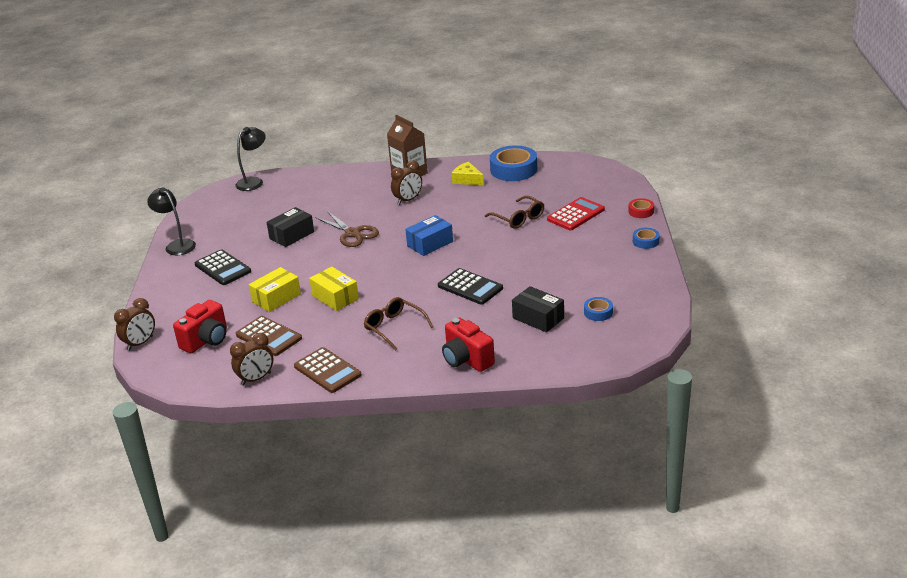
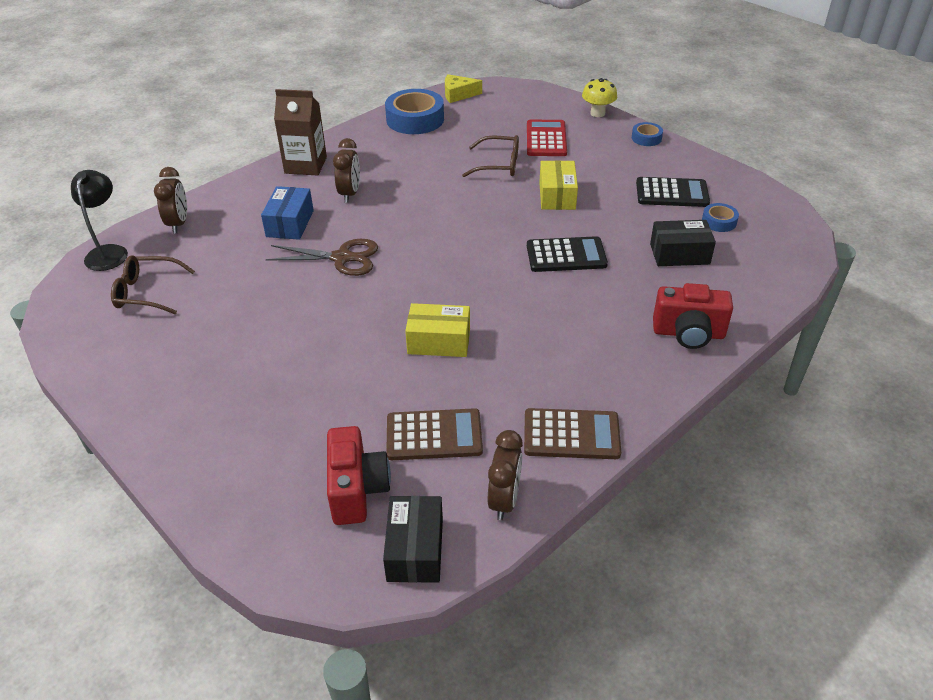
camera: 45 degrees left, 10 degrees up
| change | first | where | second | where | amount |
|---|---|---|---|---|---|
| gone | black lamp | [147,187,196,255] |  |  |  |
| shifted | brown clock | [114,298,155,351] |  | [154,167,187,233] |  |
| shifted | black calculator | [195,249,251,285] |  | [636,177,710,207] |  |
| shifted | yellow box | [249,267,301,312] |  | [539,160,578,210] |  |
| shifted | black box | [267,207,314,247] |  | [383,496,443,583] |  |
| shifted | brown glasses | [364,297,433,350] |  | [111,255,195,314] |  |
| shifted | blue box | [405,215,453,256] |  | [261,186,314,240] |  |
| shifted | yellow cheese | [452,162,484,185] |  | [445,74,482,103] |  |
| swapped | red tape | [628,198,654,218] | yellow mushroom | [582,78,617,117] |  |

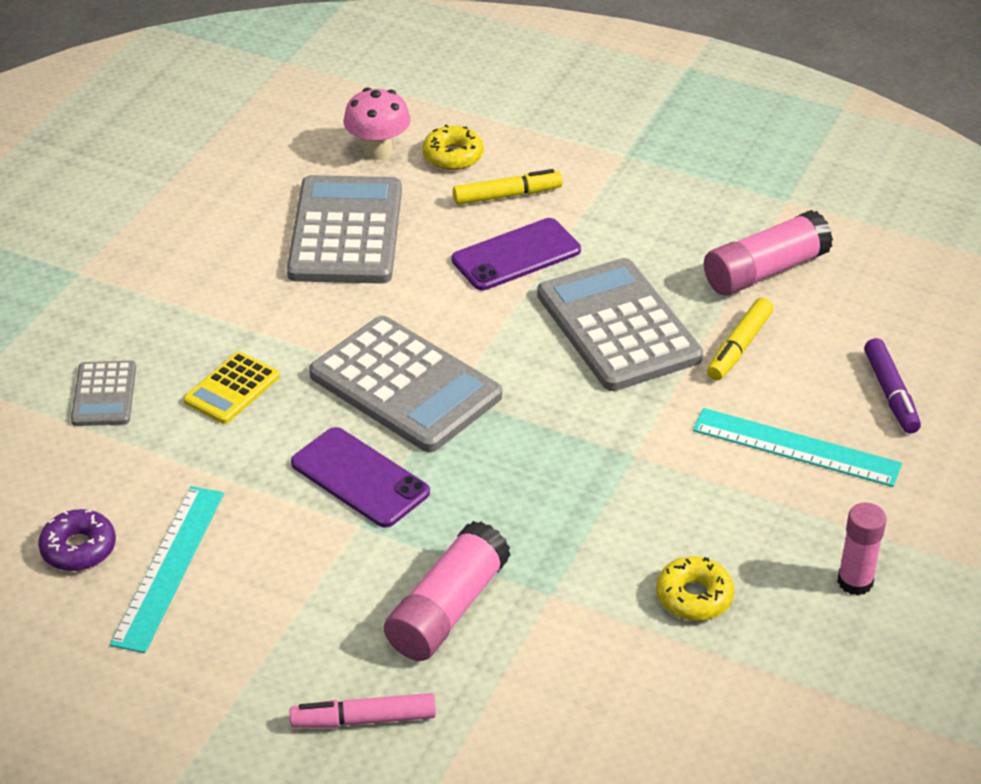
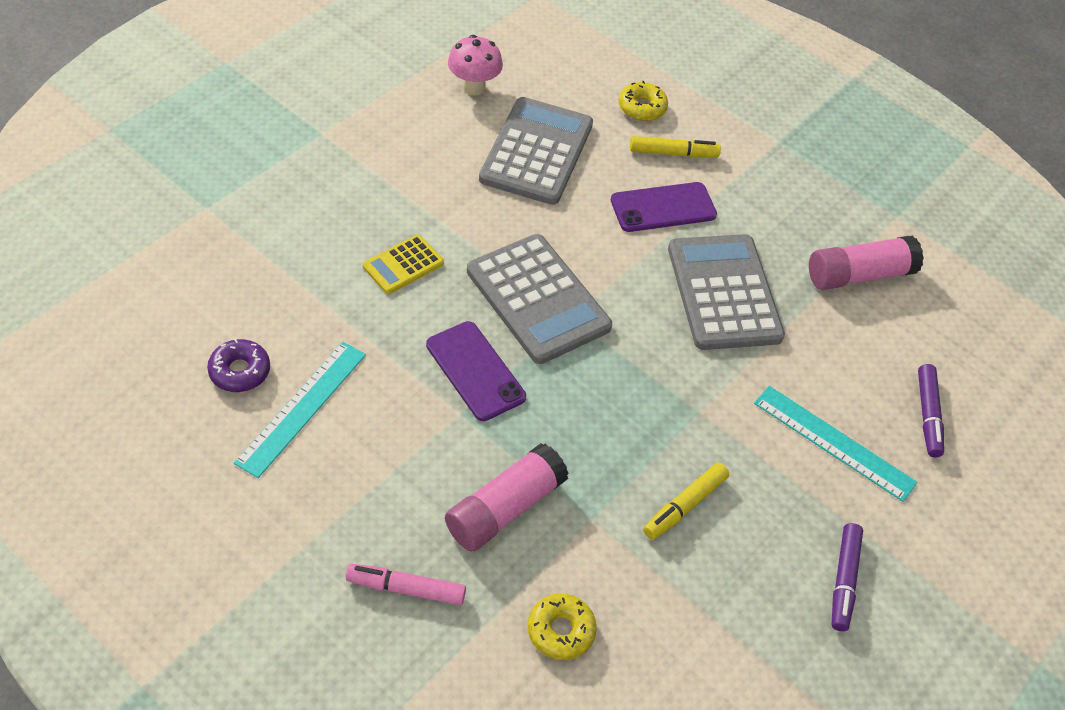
camera: 10 degrees right, 10 degrees up
| change | first | where | second | where | amount |
|---|---|---|---|---|---|
| gone | grey calculator | [71,361,136,426] |  |  |  |
| shifted | pink mushroom | [343,88,411,160] |  | [448,35,503,96] |  |
| shifted | yellow donut | [656,556,735,621] |  | [528,593,596,660] |  |
| shifted | yellow marker | [707,298,773,380] |  | [643,463,729,540] |  |
| swapped | pink glue stick | [837,503,887,595] | purple marker | [832,523,863,631] |  |

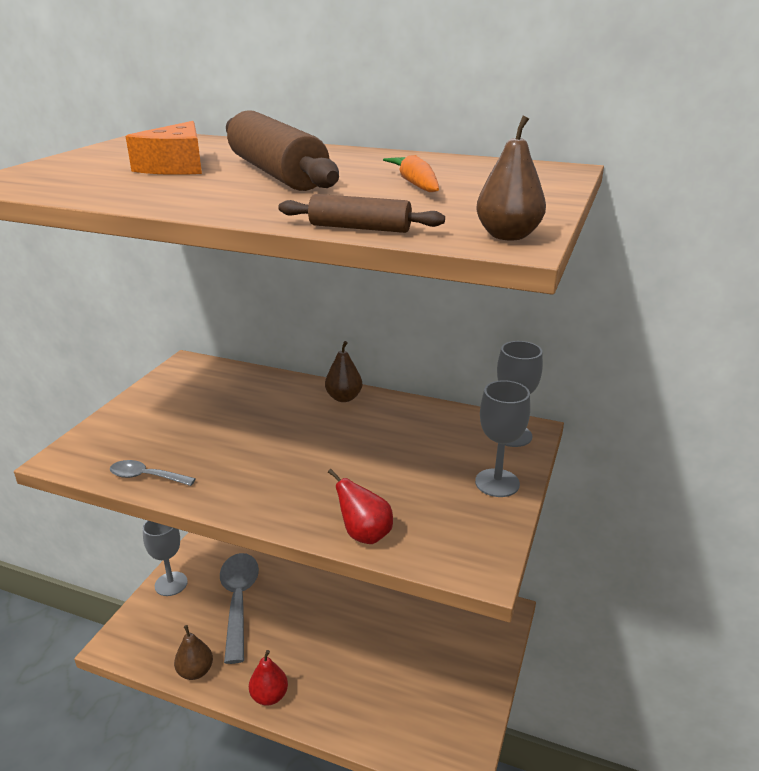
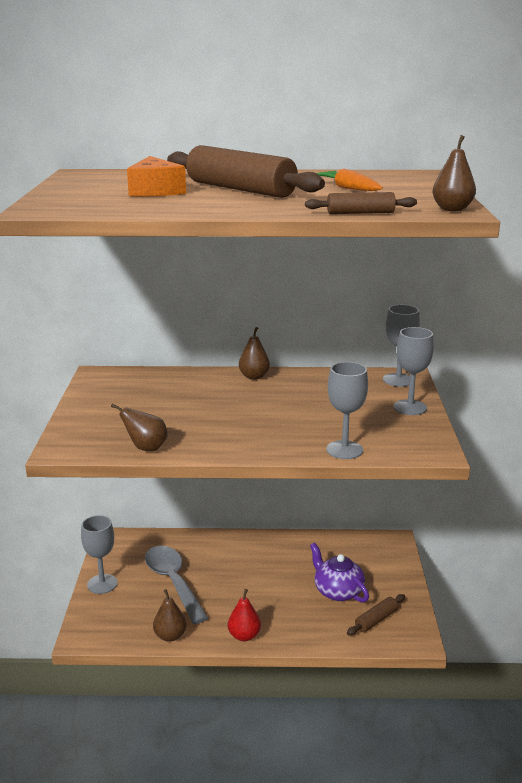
camera: 20 degrees left, 5 degrees down
| change | first | where | second | where | amount |
|---|---|---|---|---|---|
| new |  |  | purple teapot | [310,543,369,602] |  |
| new |  |  | brown rolling pin | [347,594,405,636] |  |
| swapped | grey spoon | [110,460,196,486] | brown pear | [111,403,168,451] |  |
| swapped | red pear | [328,469,393,544] | grey goblet | [326,362,368,459] |  |

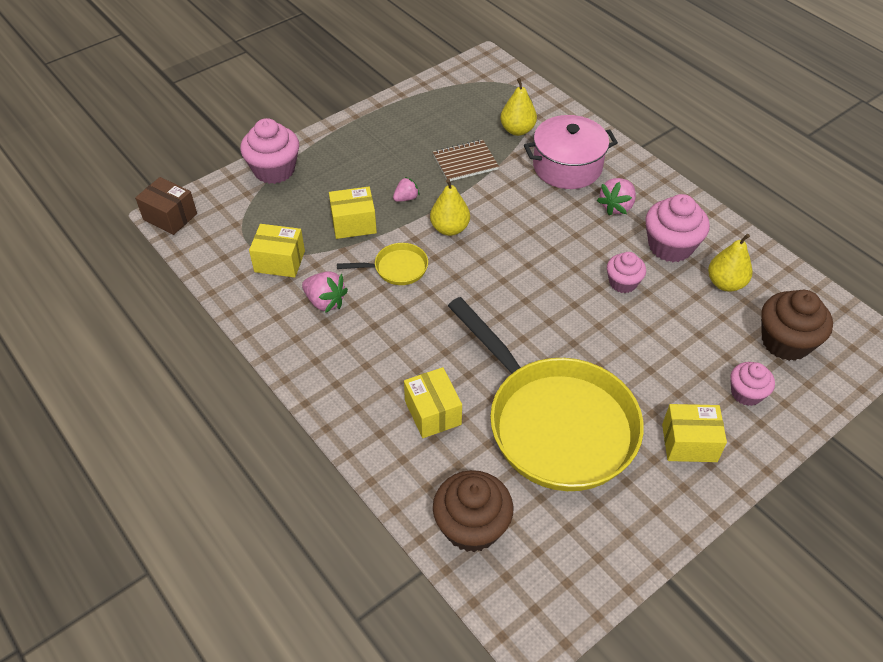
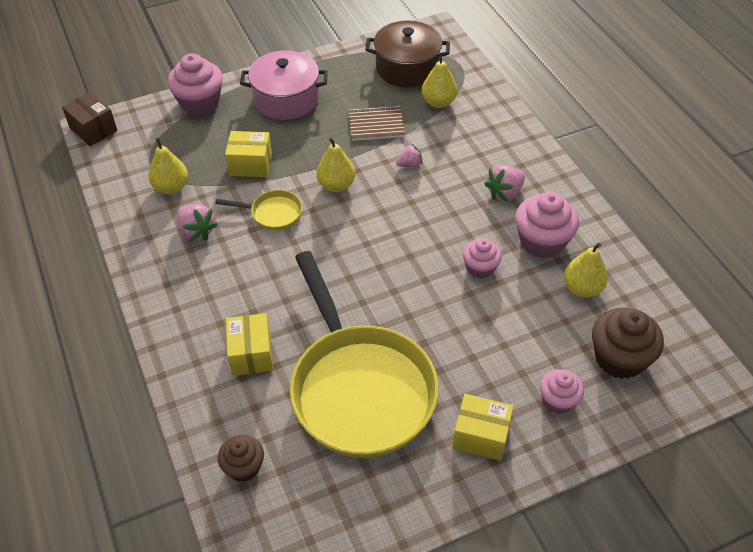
camera: 15 degrees right, 0 degrees up
| change | first | where | second | where | amount |
|---|---|---|---|---|---|
| new |  |  | brown pot | [365,21,450,87] |  |
| shifted | pink strawberry | [393,177,420,202] |  | [396,144,423,167] |  |
| shifted | pink pot | [524,115,618,189] |  | [240,50,328,120] |  |
| swapped | yellow box | [249,224,305,278] | yellow pear | [148,137,188,194] |  |
| scaled | brown cupcake | [433,470,514,552] |  | [218,435,264,482] | x0.61 |

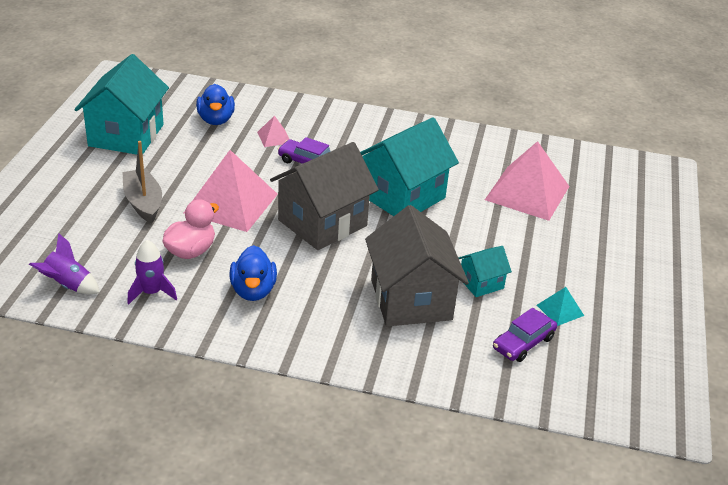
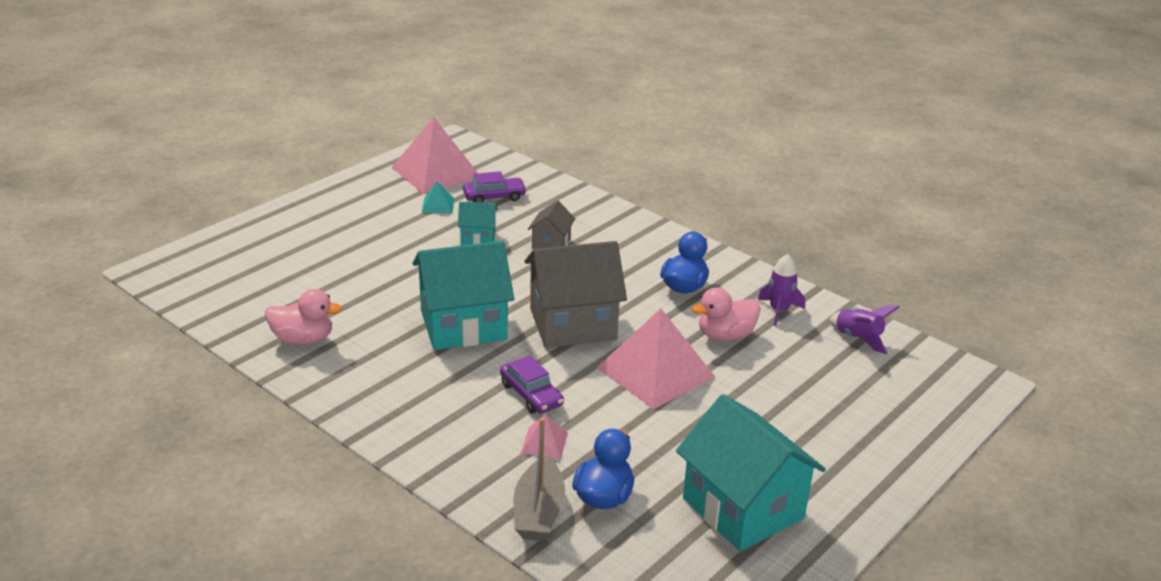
camera: 150 degrees left, 5 degrees down
| change | first | where | second | where | amount |
|---|---|---|---|---|---|
| new |  |  | pink duck | [265,289,342,345] |  |
| shifted | grey boat | [122,141,162,223] |  | [514,418,565,541] |  |
| shifted | pink pyramid | [485,141,569,221] |  | [391,118,478,194] |  |
| rotated | turquoise house | [74,54,169,155] |  | [676,394,826,552] | 75 degrees counterclockwise |
| scaled | grey house | [365,205,469,327] |  | [528,200,576,249] | x0.49 |

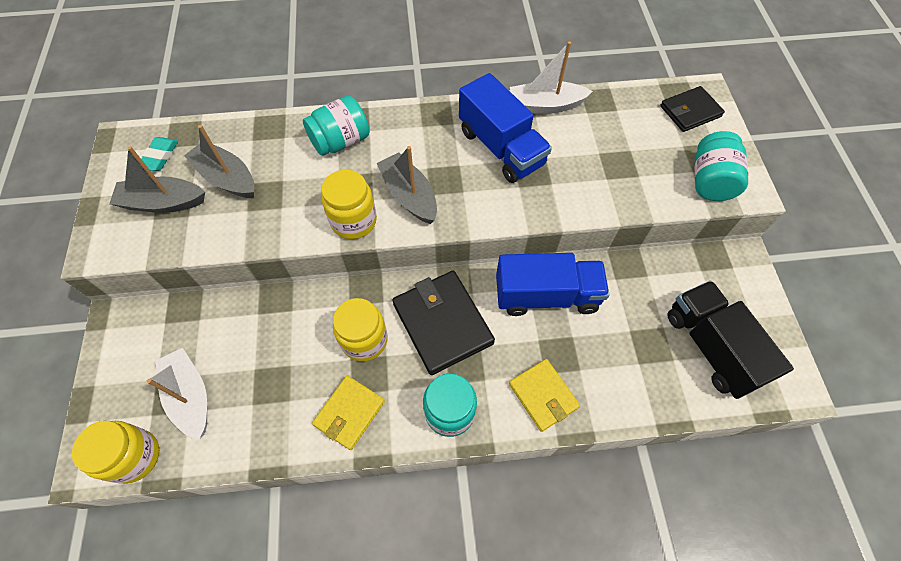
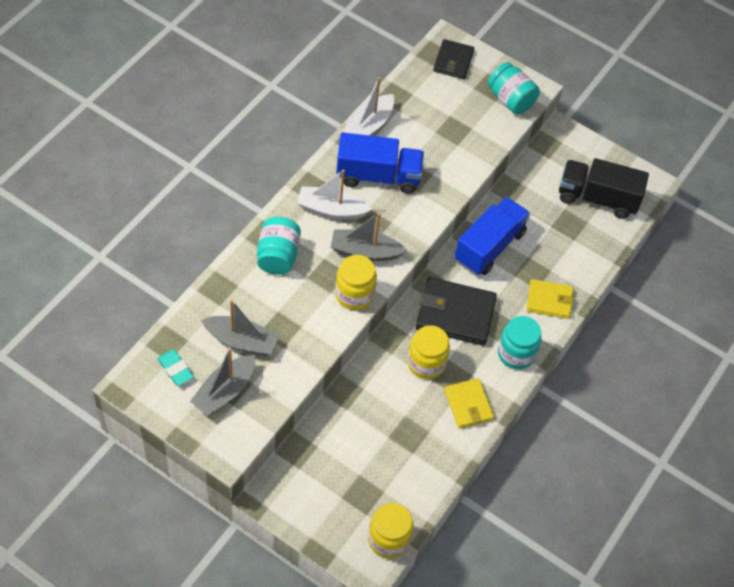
camera: 55 degrees left, 5 degrees down
| change | first | where | second | where | amount |
|---|---|---|---|---|---|
| shifted | white boat | [147,348,207,440] |  | [297,169,372,219] |  |
| rotated | grey boat | [184,125,254,198] |  | [201,300,279,356] | 150 degrees counterclockwise |

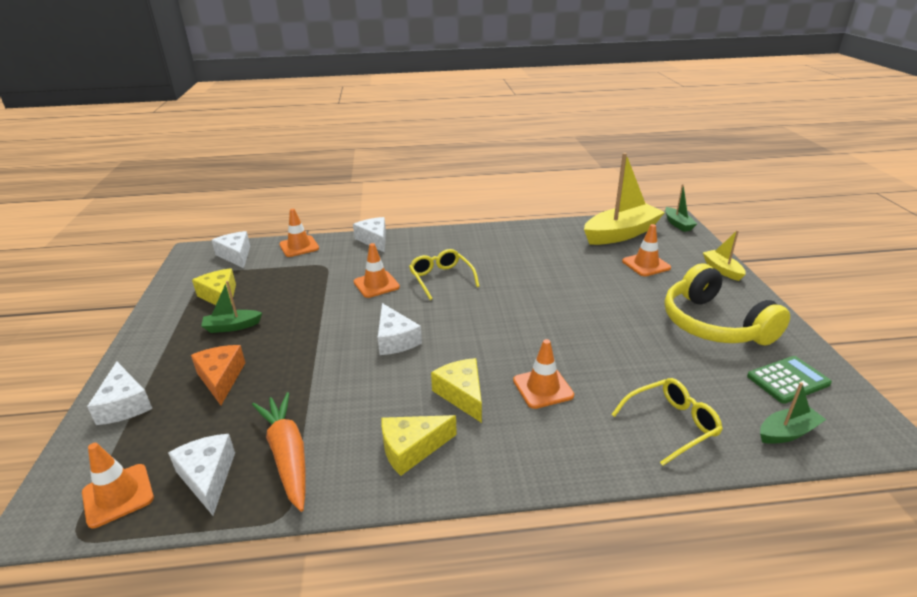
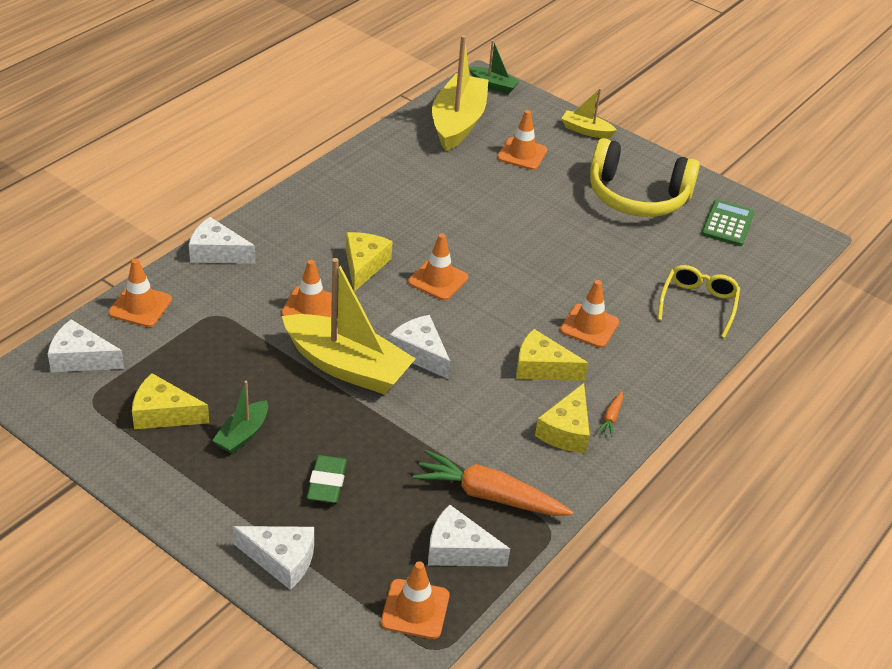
camera: 50 degrees left, 10 degrees up
| change | first | where | second | where | amount |
|---|---|---|---|---|---|
| gone | green boat | [760,382,826,444] |  |  |  |
| new |  |  | yellow boat | [282,258,416,394] |  |
| new |  |  | orange traffic cone | [408,233,468,300] |  |
| new |  |  | orange carrot | [597,391,623,437] |  |
| swapped | orange cheese | [191,345,245,405] | green eraser | [307,455,347,503] |  |
| swapped | yellow glasses | [409,249,479,300] | yellow cheese | [346,232,393,292] |  |
| rotated | white cheese | [378,303,422,355] |  | [389,315,450,379] | 150 degrees counterclockwise |

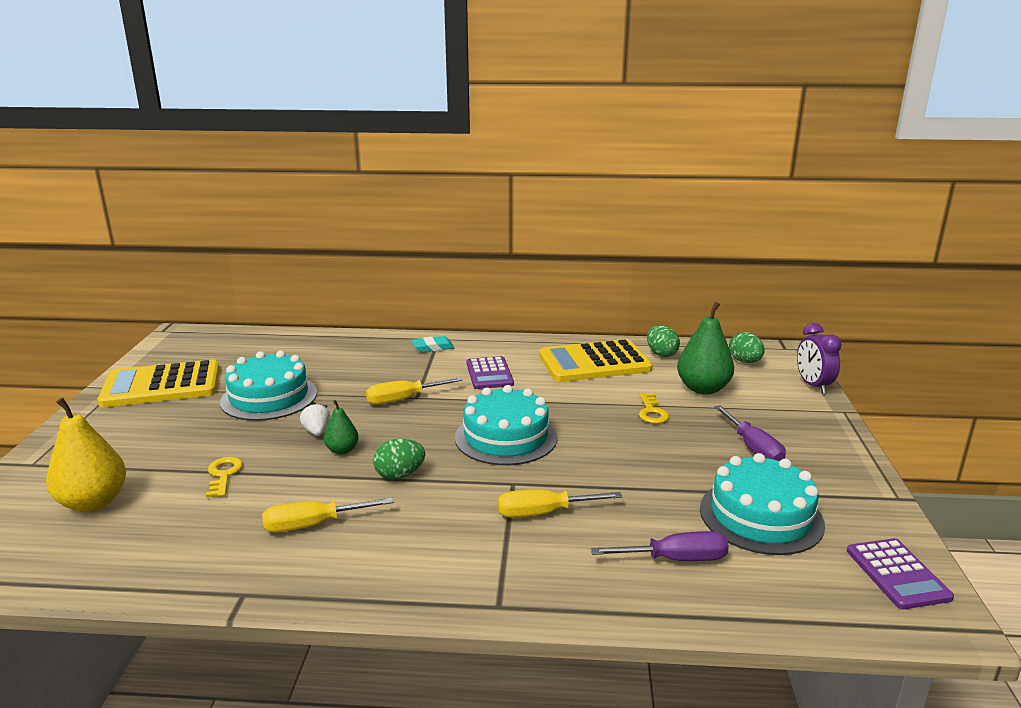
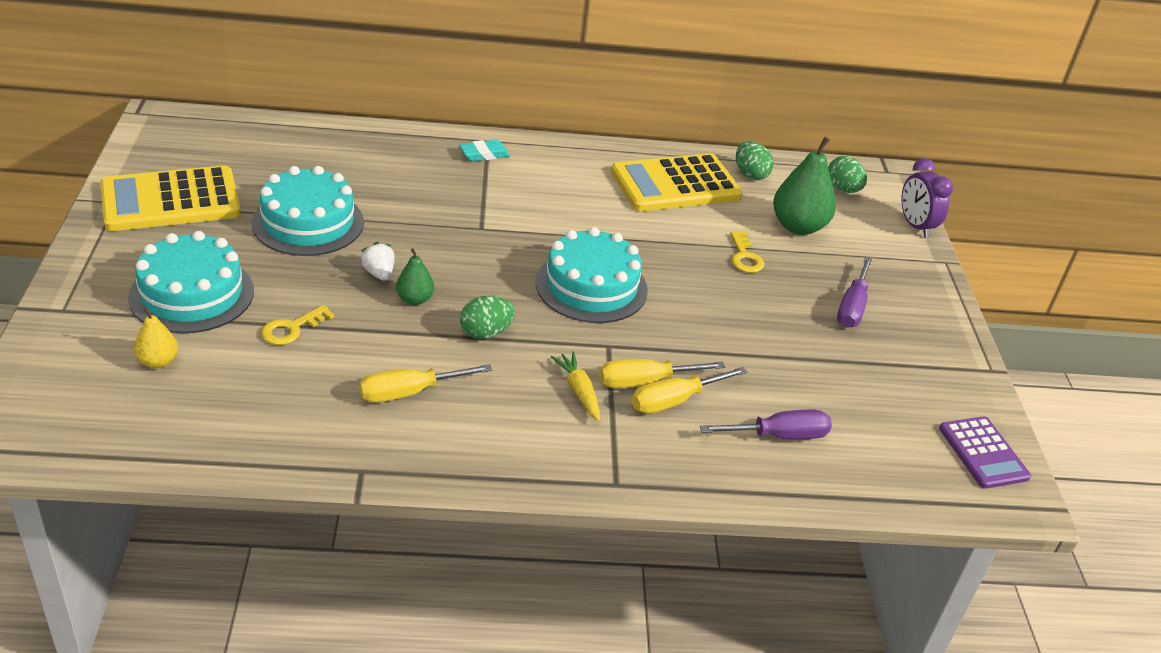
camera: 10 degrees left, 15 degrees up
| change | first | where | second | where | amount |
|---|---|---|---|---|---|
| gone | purple calculator | [466,356,514,389] |  |  |  |
| new |  |  | yellow carrot | [551,352,600,421] |  |
| shifted | yellow screwdriver | [366,377,463,405] |  | [632,367,747,414] |  |
| shifted | turquoise cake | [700,453,825,555] |  | [128,231,254,333] |  |
| rotated | yellow key | [206,457,243,498] |  | [261,305,335,345] | 120 degrees counterclockwise |
| rotated | purple screwdriver | [714,405,786,461] |  | [837,257,872,328] | 45 degrees clockwise |
| scaled | yellow pear | [46,397,126,512] |  | [134,308,178,368] | x0.54 |

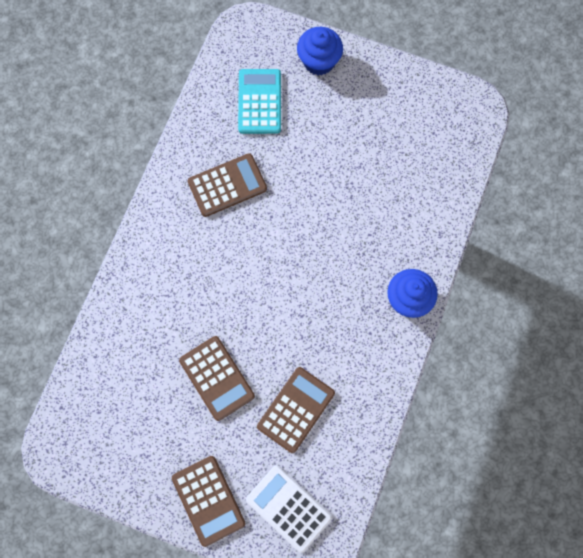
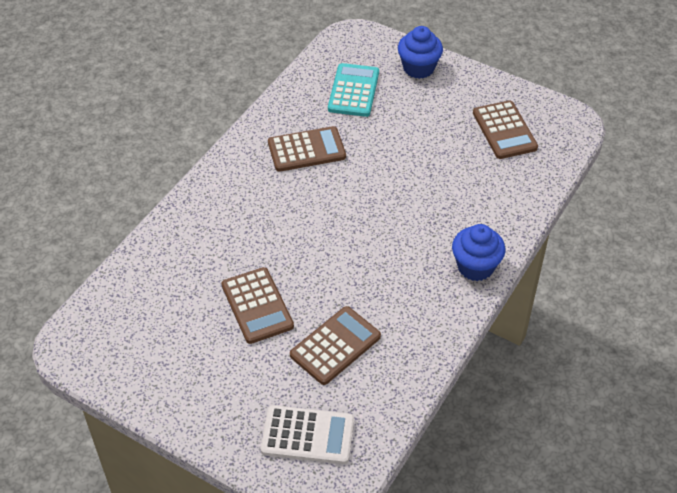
camera: 10 degrees right, 25 degrees down
| change | first | where | second | where | amount |
|---|---|---|---|---|---|
| shifted | brown calculator | [172,456,245,547] |  | [473,100,538,159] |  |
| rotated | white calculator | [246,465,332,553] |  | [260,405,354,464] | 135 degrees clockwise |

